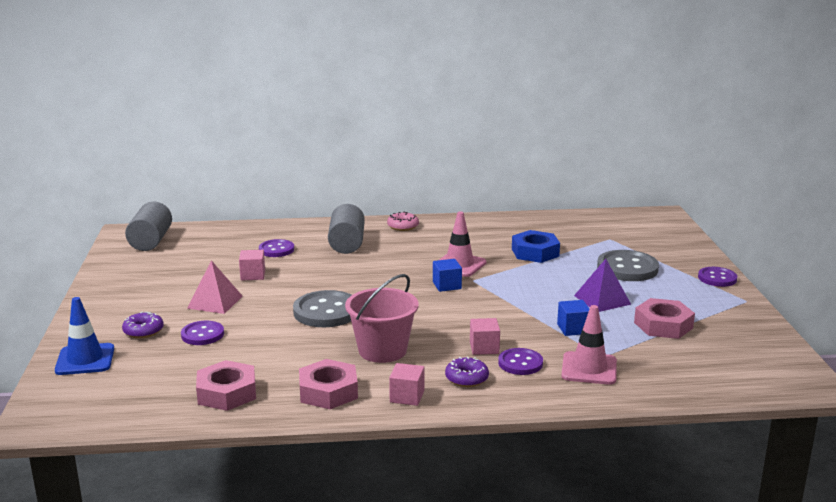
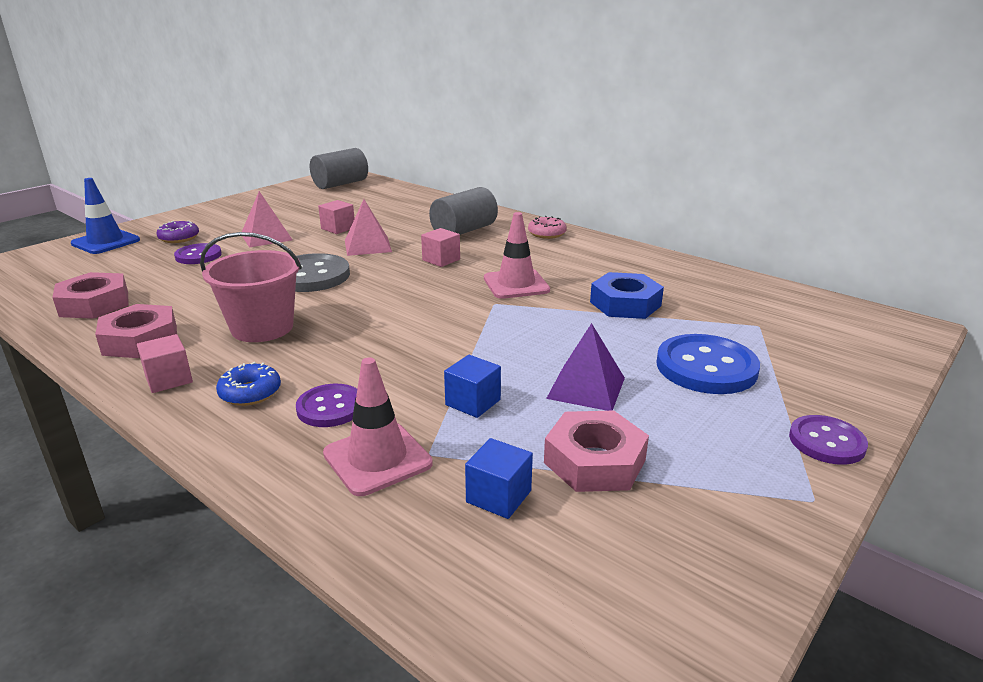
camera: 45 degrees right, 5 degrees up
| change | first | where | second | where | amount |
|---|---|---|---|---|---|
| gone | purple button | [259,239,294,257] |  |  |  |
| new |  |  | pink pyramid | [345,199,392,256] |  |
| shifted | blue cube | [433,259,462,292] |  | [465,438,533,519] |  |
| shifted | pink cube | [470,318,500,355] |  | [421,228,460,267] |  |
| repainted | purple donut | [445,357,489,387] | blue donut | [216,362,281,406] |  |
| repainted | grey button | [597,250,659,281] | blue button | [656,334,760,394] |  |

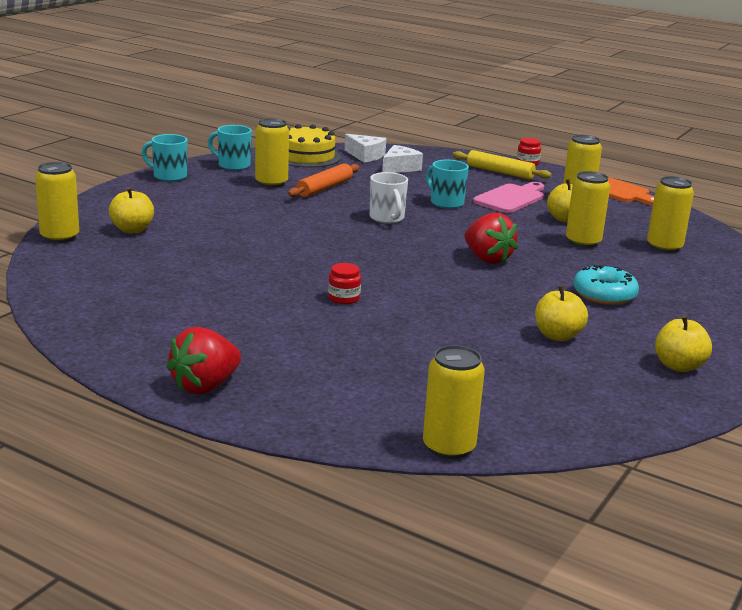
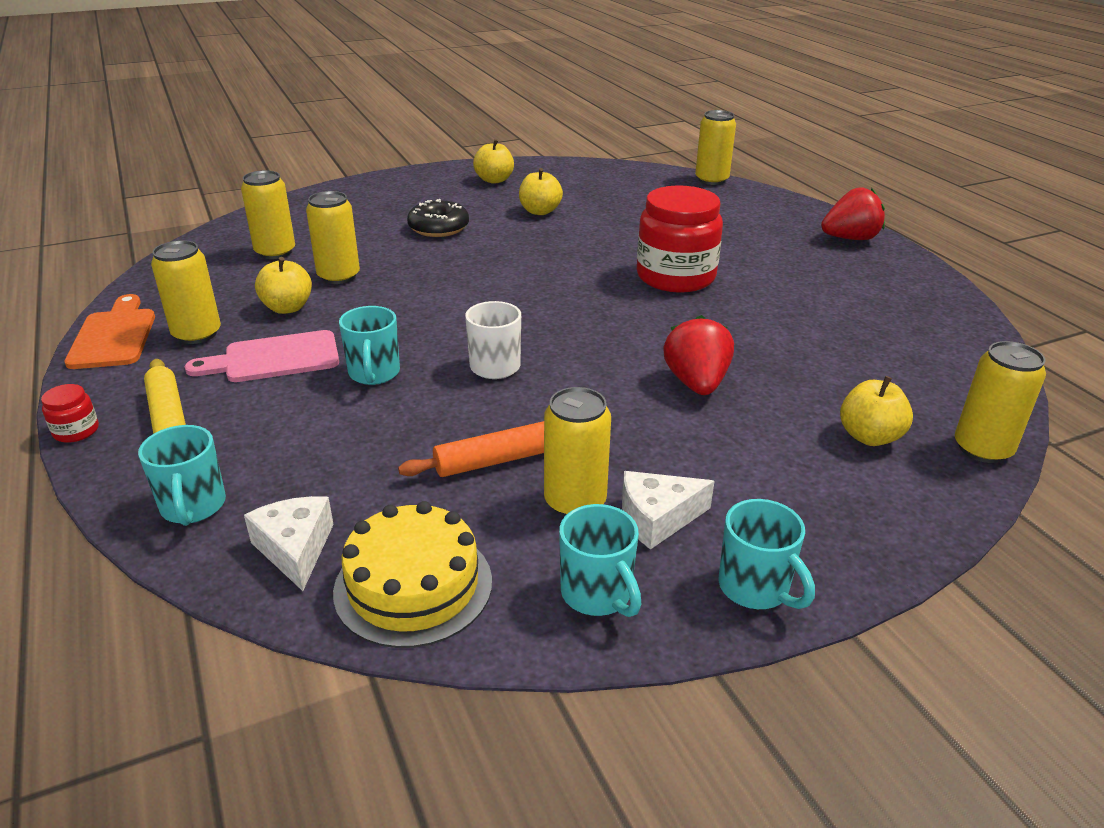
camera: 145 degrees left, 10 degrees up
| change | first | where | second | where | amount |
|---|---|---|---|---|---|
| new |  |  | turquoise mug | [138,425,226,526] |  |
| shifted | white cheese | [382,145,423,173] |  | [622,471,714,550] |  |
| shifted | red strawberry | [465,213,518,264] |  | [663,315,734,395] |  |
| repainted | turquoise donut | [573,265,639,305] | black donut | [407,199,469,237] |  |
| scaled | red jar | [328,263,361,304] |  | [637,185,723,293] | x2.45 |

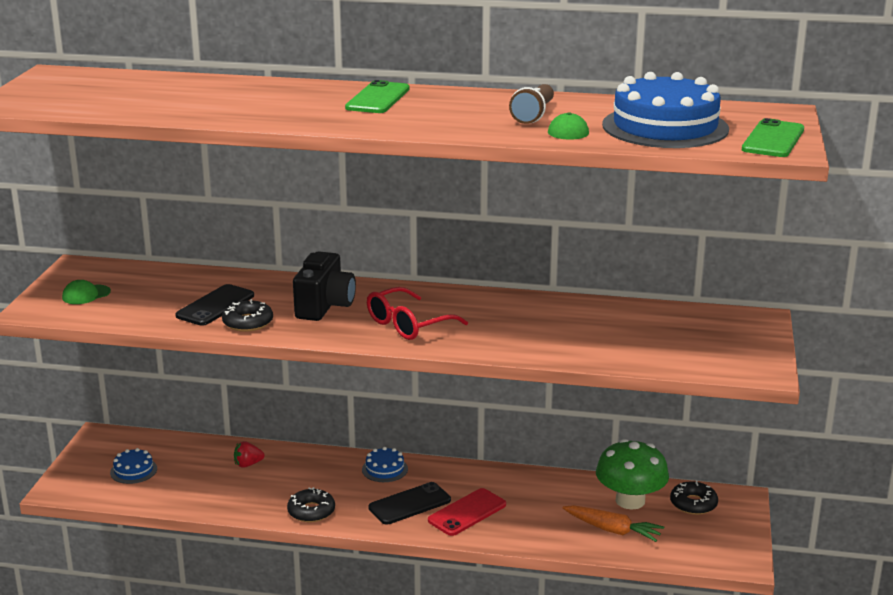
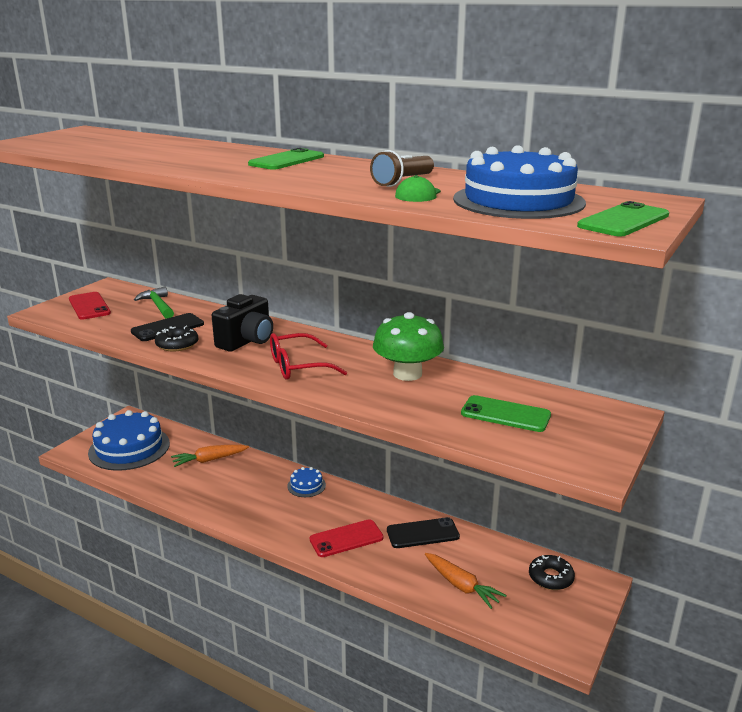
camera: 20 degrees right, 0 degrees up
| change | first | where | second | where | amount |
|---|---|---|---|---|---|
| gone | black donut | [287,487,335,522] |  |  |  |
| new |  |  | green hammer | [134,287,174,319] |  |
| new |  |  | green phone | [461,395,551,432] |  |
| shifted | black phone | [368,482,451,525] |  | [387,517,460,548] |  |
| shifted | green mushroom | [596,439,669,510] |  | [373,312,444,381] |  |
| swapped | green cap | [62,280,111,304] | red phone | [69,292,111,320] |  |
| swapped | red strawberry | [234,441,265,468] | orange carrot | [171,445,249,467] |  |
| scaled | blue cake | [110,448,157,484] |  | [88,410,170,471] | x2.21 |

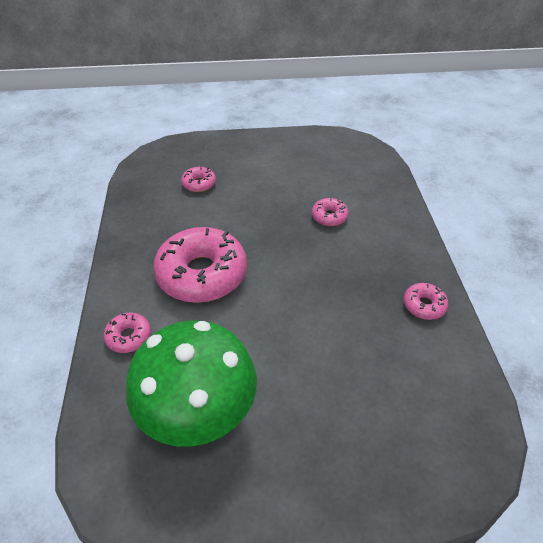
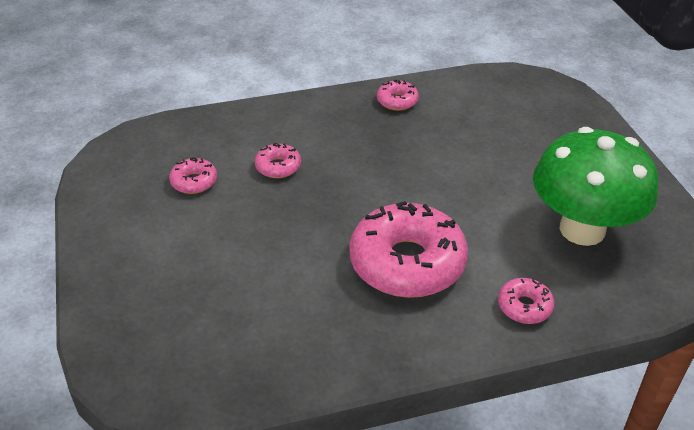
camera: 100 degrees left, 5 degrees down
| change | first | where | second | where | amount |
|---|---|---|---|---|---|
| shifted | pink donut | [181,167,216,192] |  | [169,157,217,194] |  |

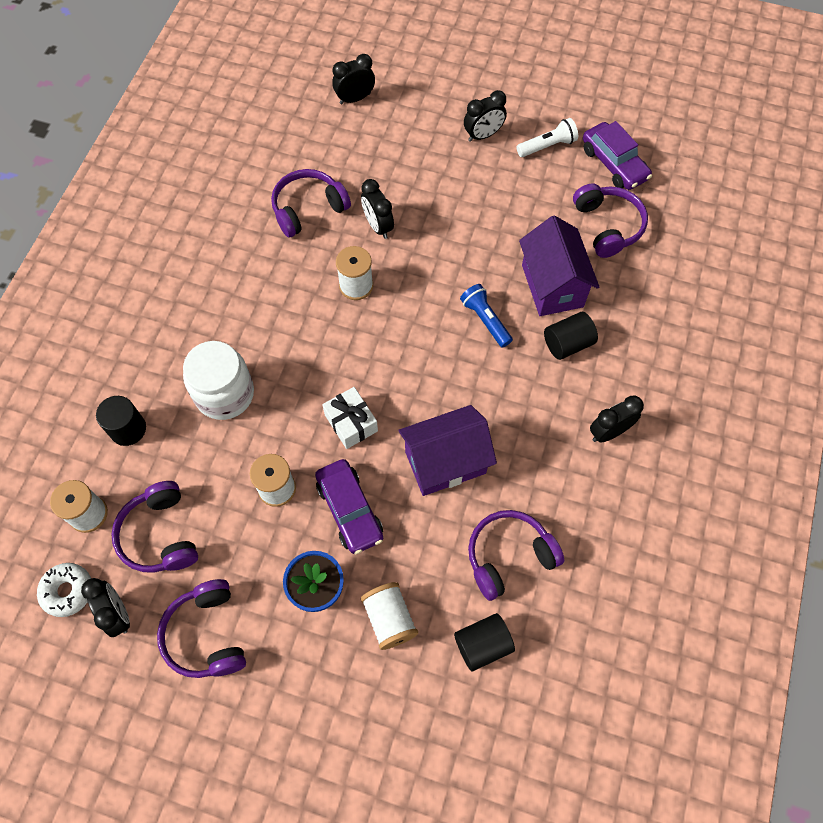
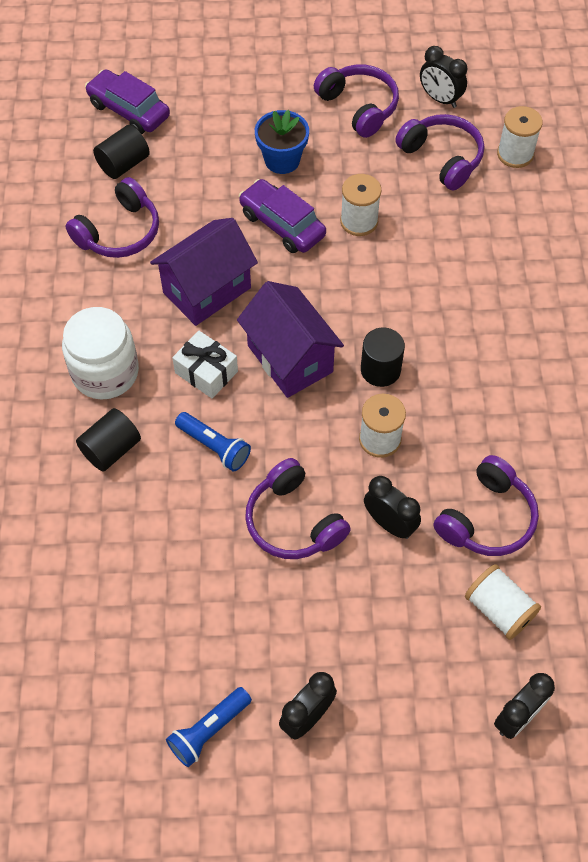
camera: 160 degrees right, 5 degrees down
| change | first | where | second | where | amount |
|---|---|---|---|---|---|
| gone | white donut | [37,563,91,617] |  |  |  |
| gone | black clock | [590,396,644,443] |  |  |  |
| shifted | black cylinder | [96,396,146,446] |  | [361,327,405,387] |  |
| shifted | white jar | [183,341,254,420] |  | [62,307,139,399] |  |
| shifted | white gift | [322,387,378,449] |  | [172,331,238,398] |  |
| shifted | white spool | [361,582,418,650] |  | [465,564,541,640] |  |
| shifted | purple house | [519,215,599,316] |  | [237,281,344,398] |  |
| shifted | purple headphones | [573,184,648,258] |  | [245,458,351,559] |  |
| shifted | purple car | [583,121,652,190] |  | [85,69,170,134] |  |
| repainted | white flashlight | [516,118,578,157] | blue flashlight | [166,687,252,767] |  |

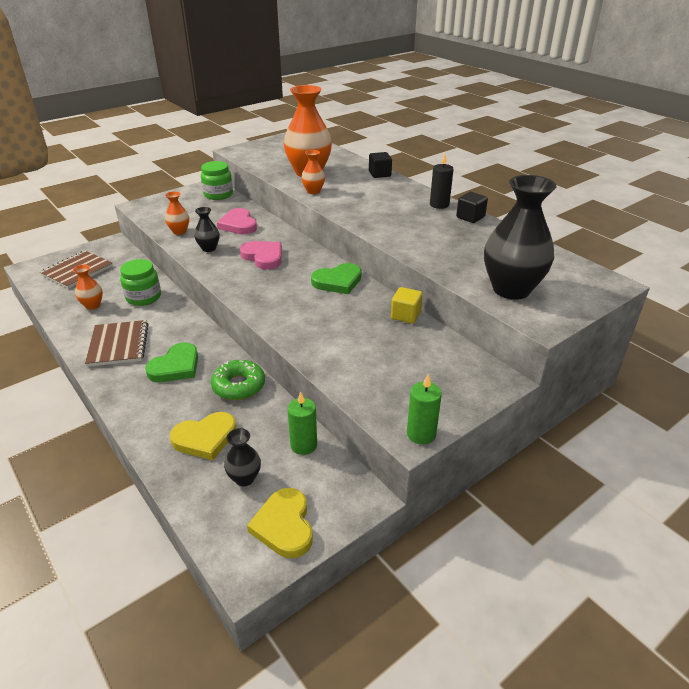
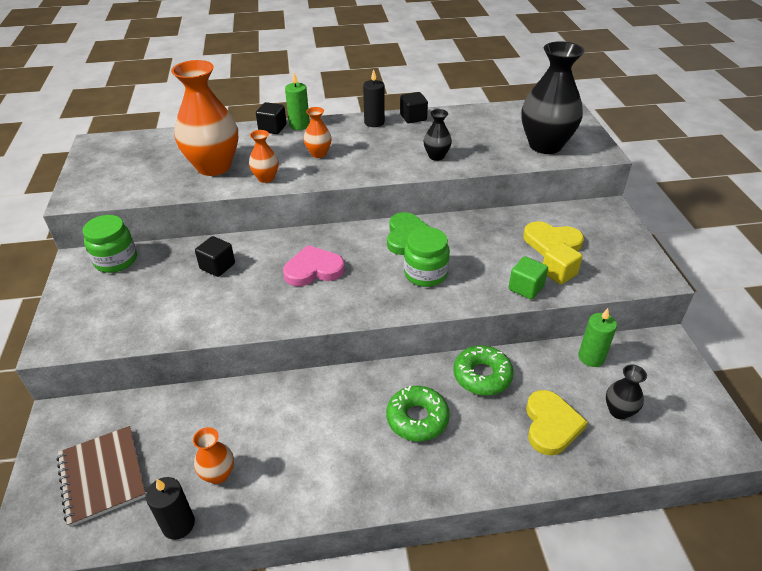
camera: 60 degrees left, 5 degrees up
| change | first | where | second | where | amount |
|---|---|---|---|---|---|
| gone | brown notebook | [85,320,149,367] |  |  |  |
| new |  |  | black candle | [146,477,195,540] |  |
| new |  |  | green cube | [509,256,548,300] |  |
| shifted | green jar | [120,259,161,306] |  | [404,227,450,287] |  |
| shifted | orange vase | [165,191,189,235] |  | [304,107,332,158] |  |
| shifted | black vase | [194,207,220,252] |  | [423,109,452,161] |  |
| shifted | yellow heart | [247,488,313,558] |  | [523,221,584,256] |  |
| shifted | yellow cube | [391,287,423,324] |  | [543,243,583,284] |  |
| shifted | green candle | [407,374,442,445] |  | [285,73,310,130] |  |
| swapped | green heart | [145,342,198,382] | green donut | [386,386,450,441] |  |
| swapped | pink heart | [217,208,257,234] | black cube | [195,236,235,277] |  |

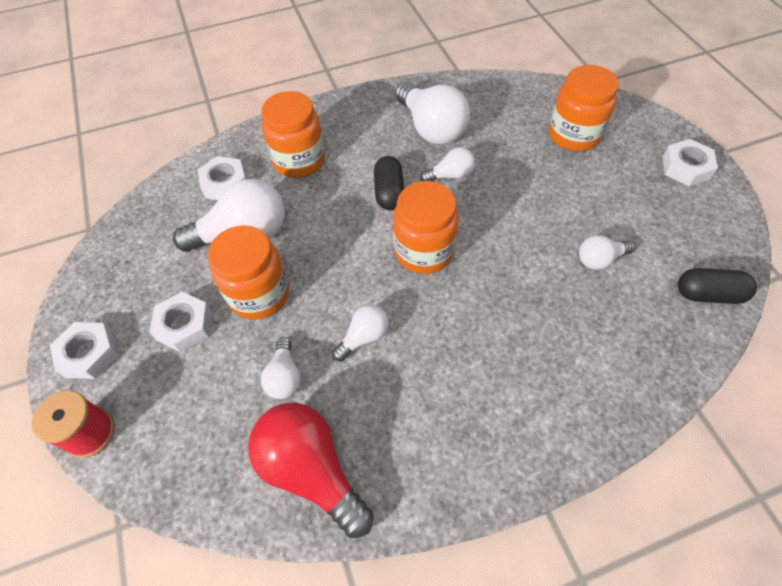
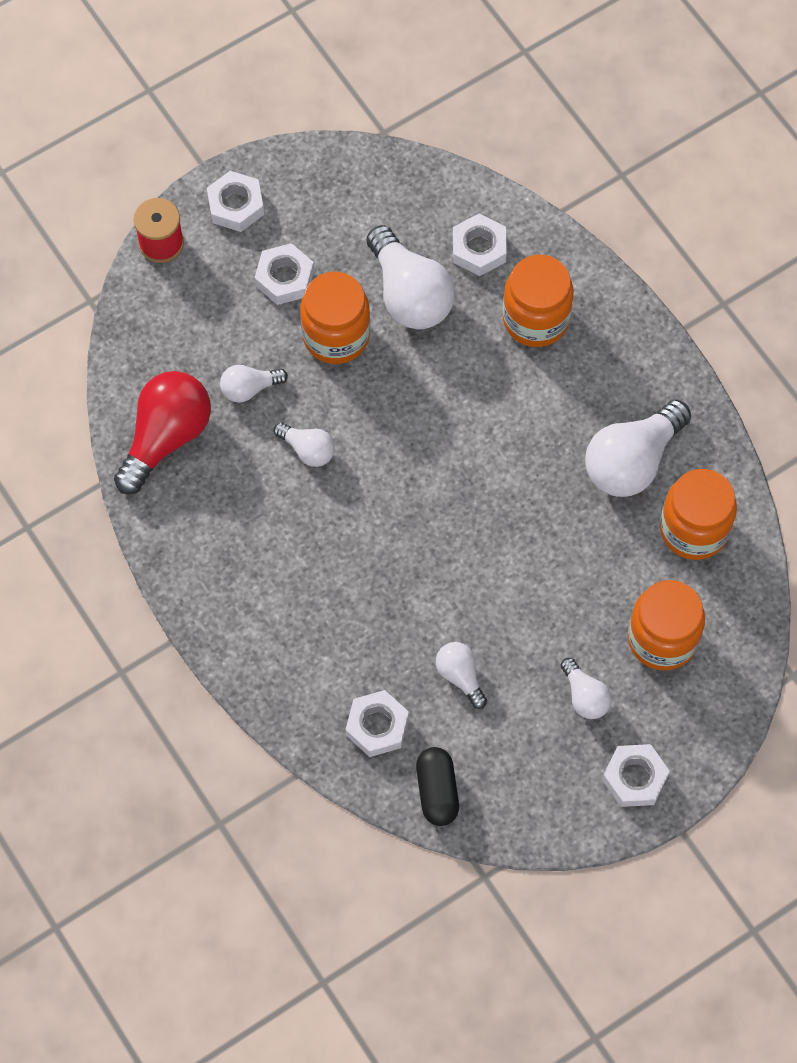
camera: 75 degrees right, 10 degrees up
| change | first | where | second | where | amount |
|---|---|---|---|---|---|
| gone | black capsule | [374,156,404,210] |  |  |  |
| new |  |  | white nut | [346,690,409,757] |  |
| shifted | orange jar | [393,181,459,274] |  | [660,469,737,560] |  |
| shifted | white light bulb | [420,147,475,181] |  | [560,658,612,719] |  |

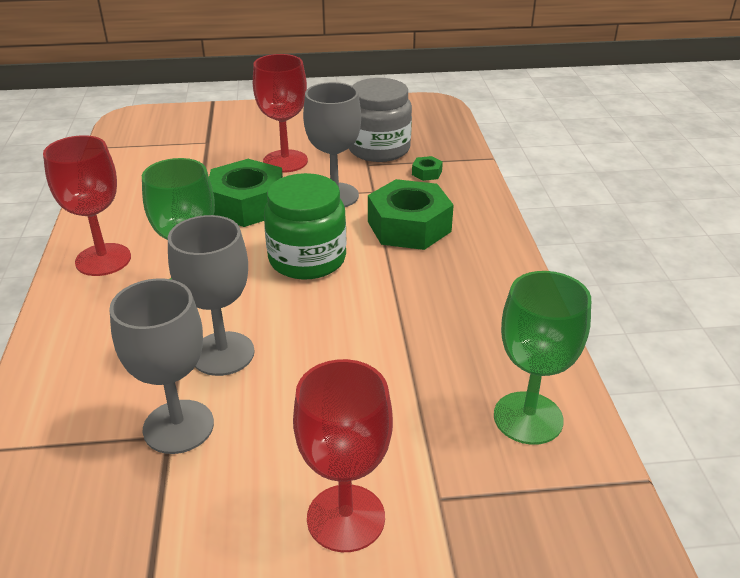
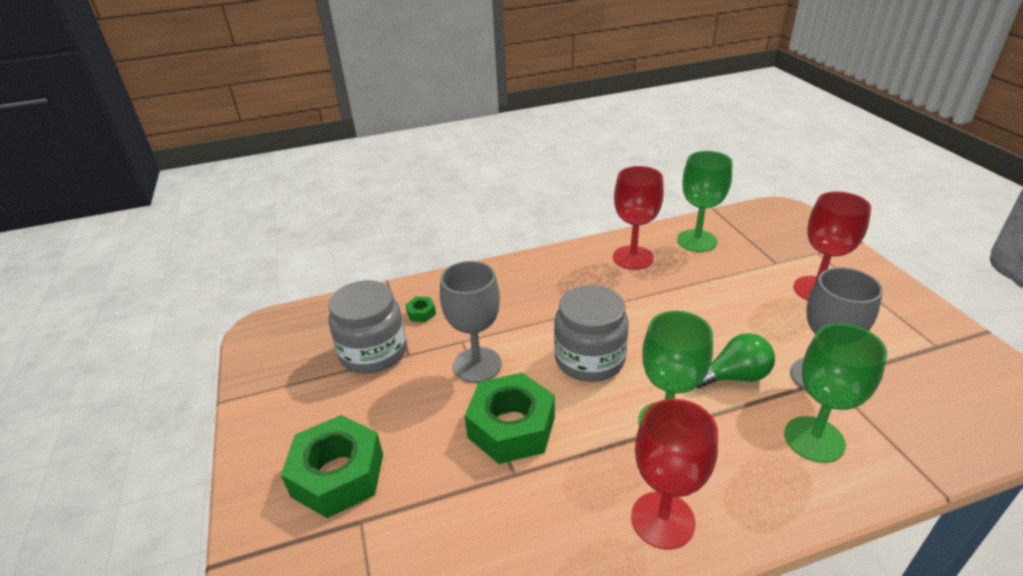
camera: 100 degrees left, 0 degrees up
| change | first | where | second | where | amount |
|---|---|---|---|---|---|
| new |  |  | green goblet | [784,323,887,463] |  |
| shifted | red goblet | [253,54,308,172] |  | [613,166,664,270] |  |
| shifted | green nut | [368,179,454,250] |  | [281,415,383,518] |  |
| swapped | grey goblet | [168,215,255,376] | green light bulb | [697,333,775,388] |  |
| repainted | green jar | [264,173,347,280] | grey jar | [554,285,629,382] |  |

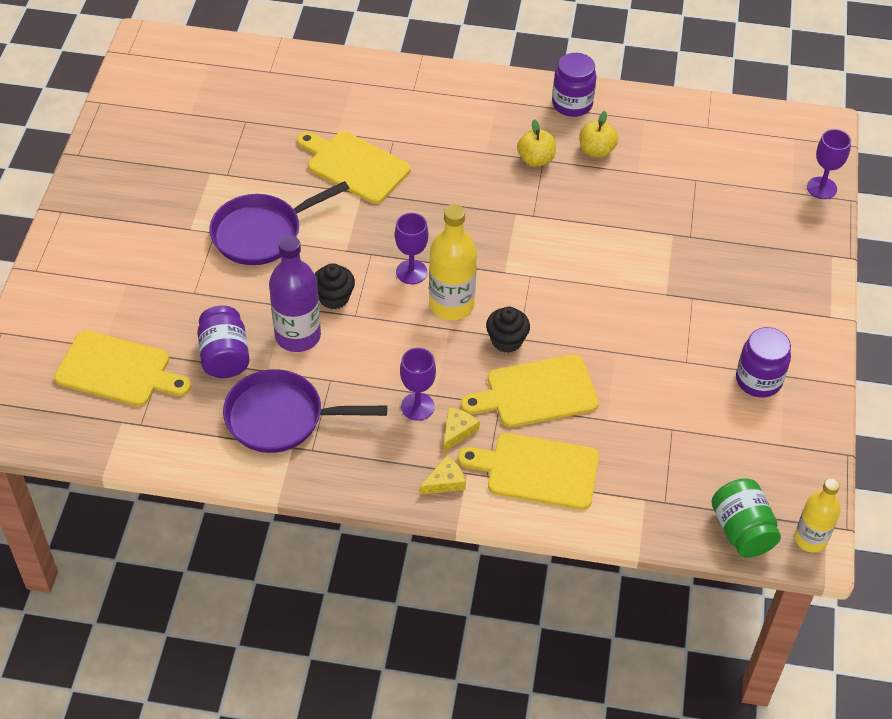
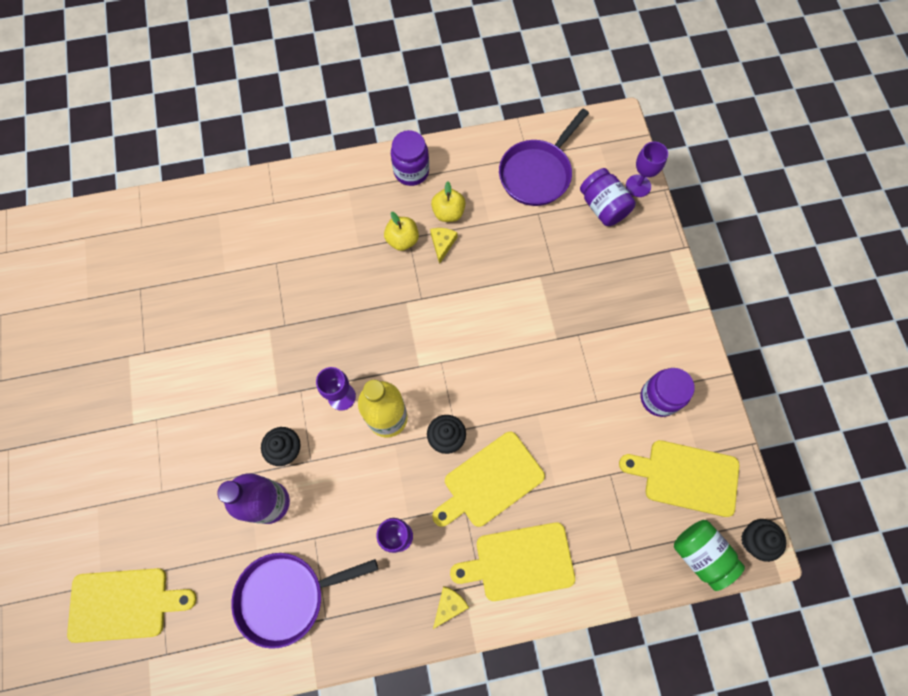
camera: 20 degrees left, 20 degrees up
| change | first | where | second | where | amount |
|---|---|---|---|---|---|
| shifted | purple jar | [197,306,250,378] |  | [580,168,636,226] |  |
| shifted | purple pan | [210,181,349,265] |  | [499,108,589,206] |  |
| shifted | yellow cutting board | [297,131,411,204] |  | [619,440,739,517] |  |
| shifted | yellow cheese | [444,407,479,452] |  | [430,228,457,264] |  |
| swapped | yellow bottle | [794,478,841,553] | black cupcake | [741,519,786,562] |  |

